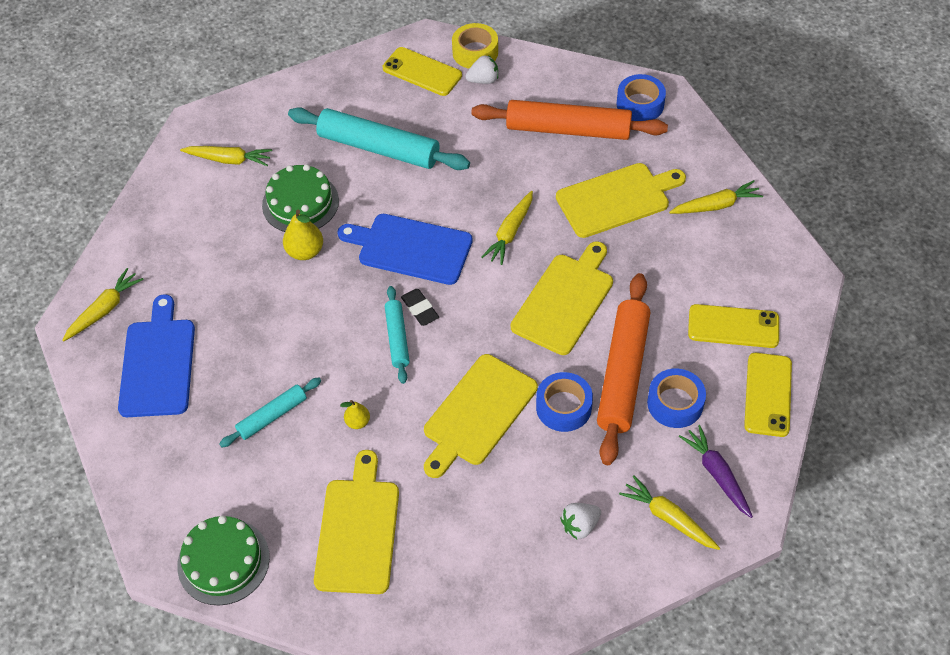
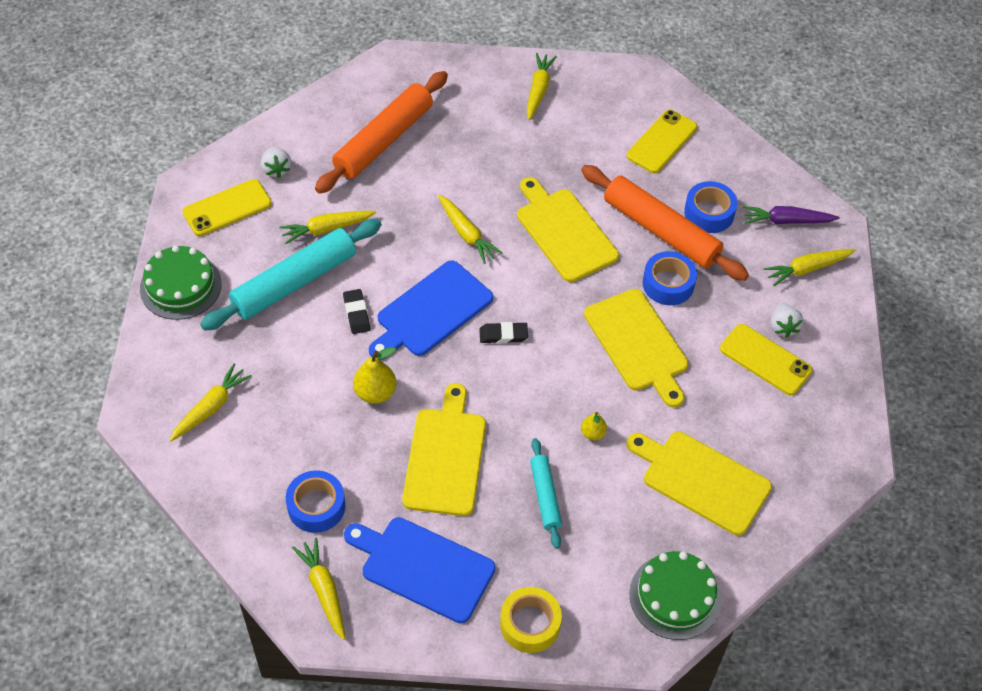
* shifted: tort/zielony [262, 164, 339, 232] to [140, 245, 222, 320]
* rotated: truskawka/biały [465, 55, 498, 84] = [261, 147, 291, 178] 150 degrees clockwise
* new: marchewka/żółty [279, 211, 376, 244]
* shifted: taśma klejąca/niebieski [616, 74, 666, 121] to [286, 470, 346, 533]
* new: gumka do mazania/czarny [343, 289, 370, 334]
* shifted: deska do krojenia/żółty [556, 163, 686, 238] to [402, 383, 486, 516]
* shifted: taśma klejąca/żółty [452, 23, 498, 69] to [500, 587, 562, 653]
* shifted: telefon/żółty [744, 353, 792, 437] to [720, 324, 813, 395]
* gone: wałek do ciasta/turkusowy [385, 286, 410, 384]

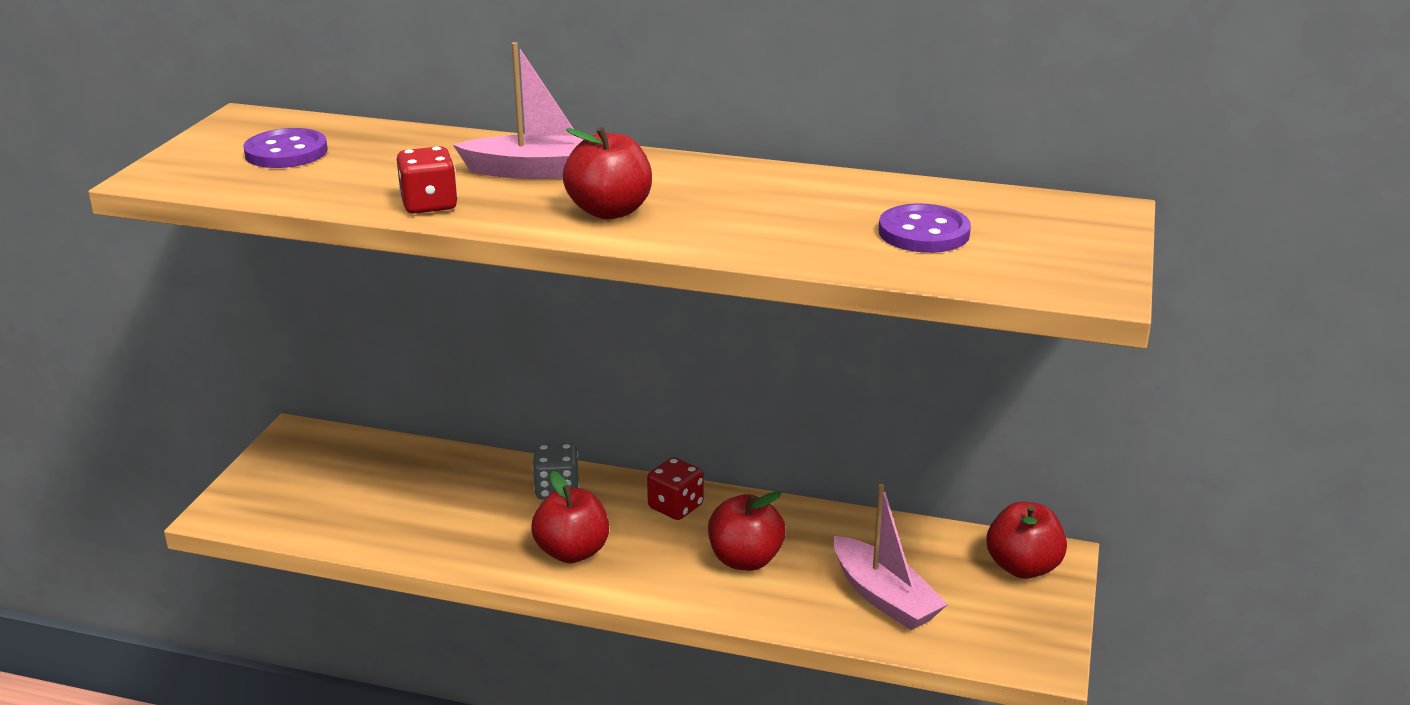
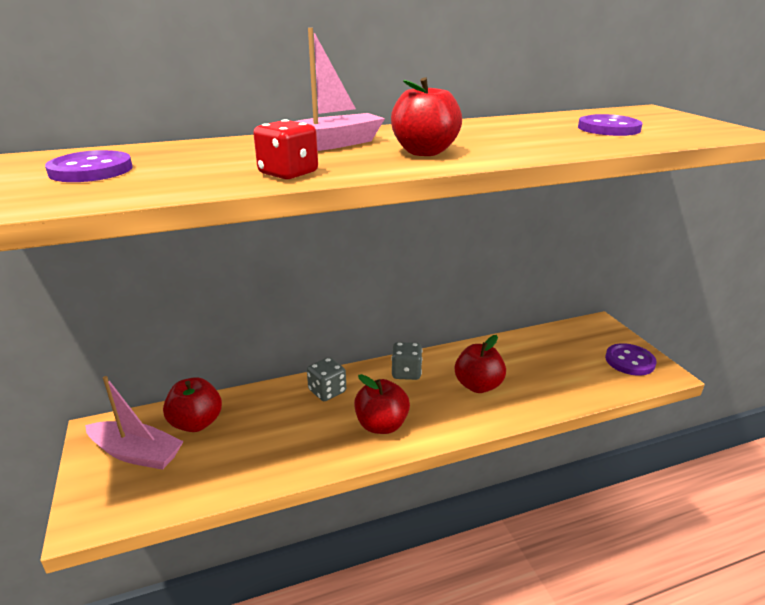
* shifted: łódka/różowy [833, 484, 948, 630] to [85, 376, 184, 470]
* shifted: jabłko/czerwony [987, 502, 1067, 579] to [163, 377, 222, 432]
* repainted: kostka do gry/czerwony [647, 457, 704, 520] to kostka do gry/szary [391, 342, 422, 380]
* new: guzik/fioletowy [605, 343, 656, 376]

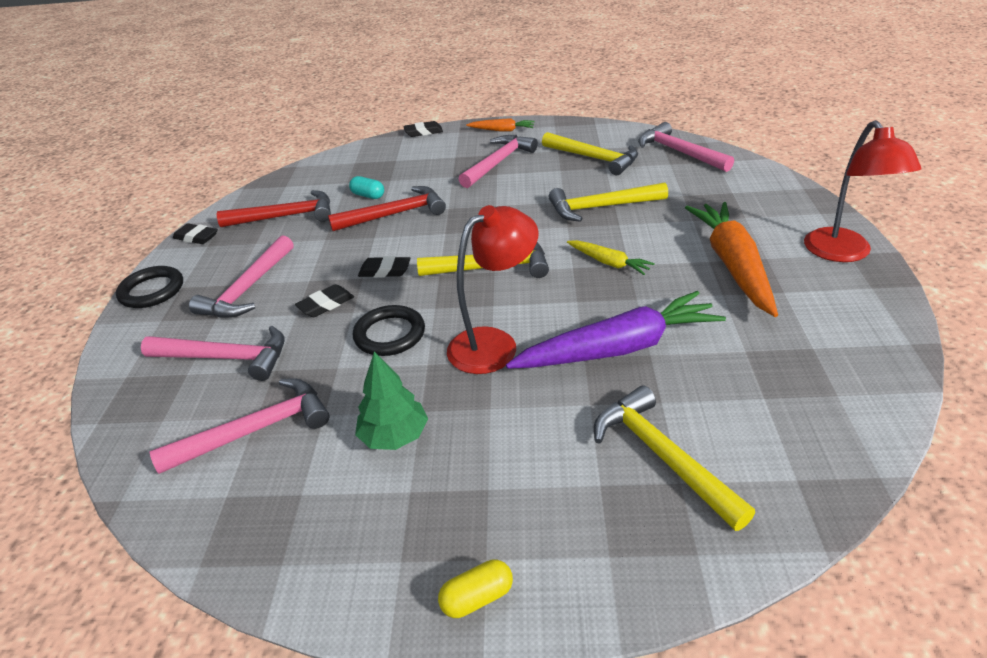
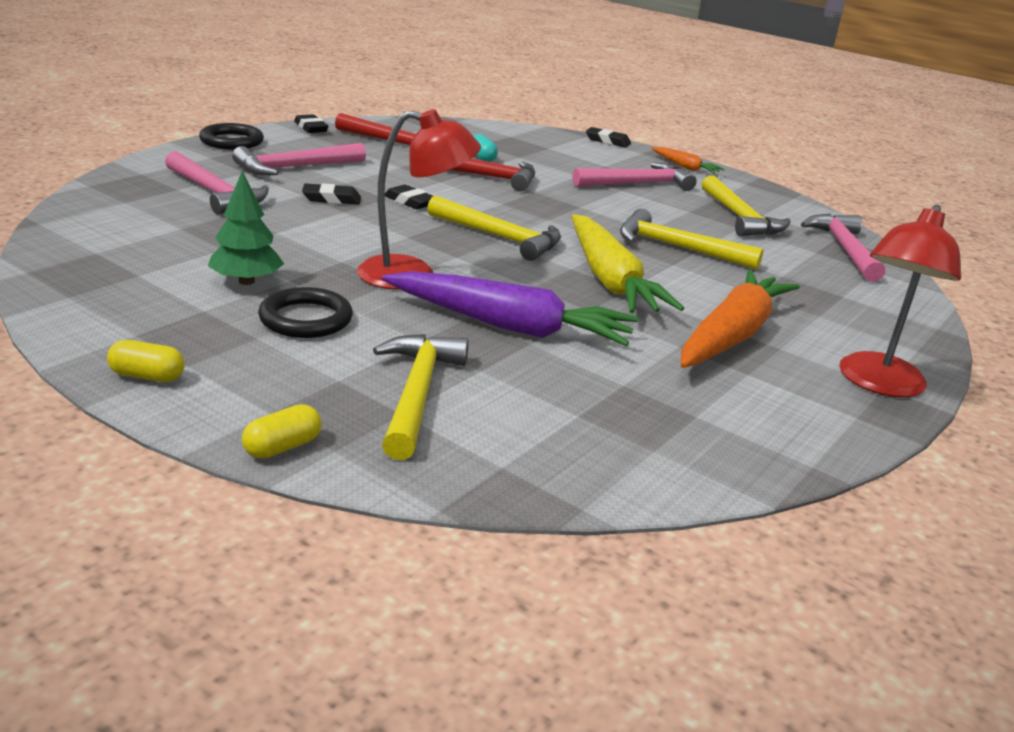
* new: kapsułka/żółty [242, 404, 322, 459]
* shifted: pierścień/czarny [353, 305, 425, 356] to [258, 287, 353, 338]
* scaled: marchewka/żółty [567, 240, 655, 275] = [572, 214, 684, 313] x2.02
* gone: młotek/różowy [150, 378, 330, 474]

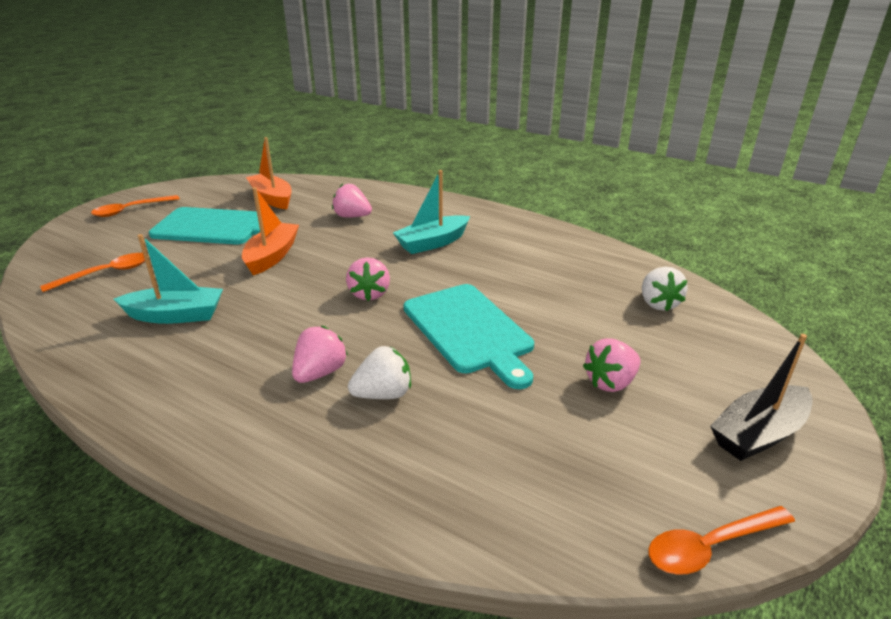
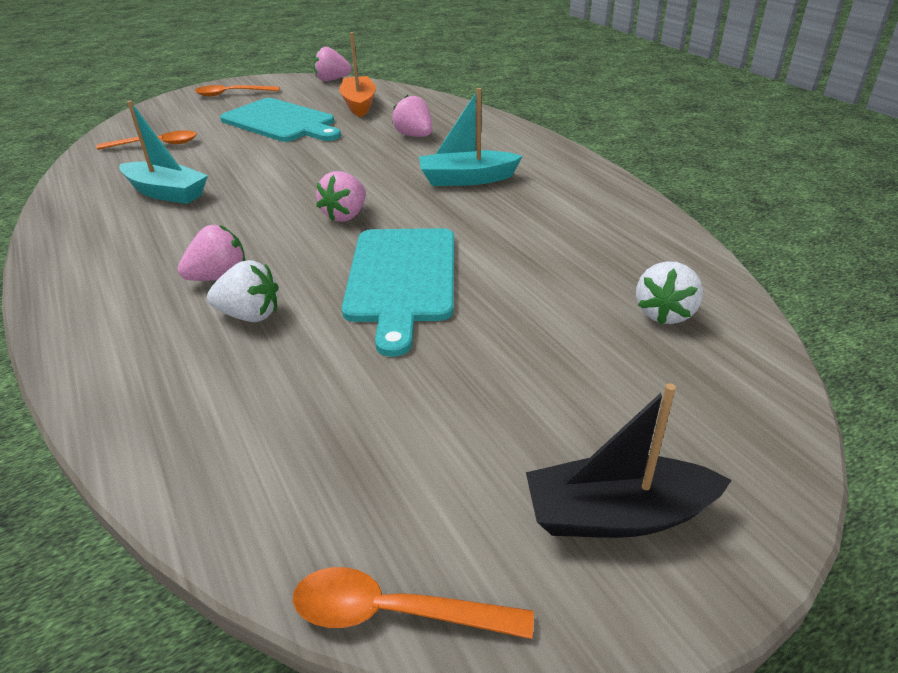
* shifted: truskawka/różowy [583, 338, 640, 392] to [313, 47, 352, 81]
* gone: łódka/pomarańczowy [242, 187, 299, 275]

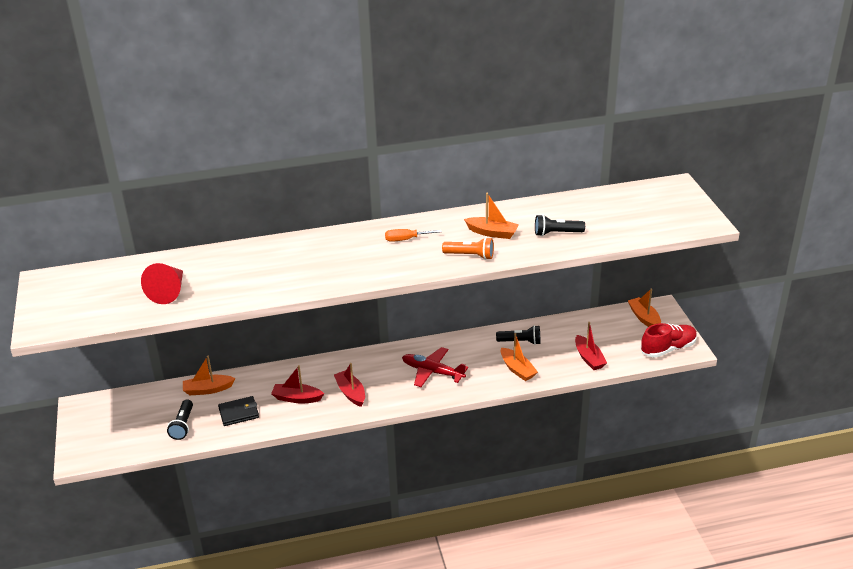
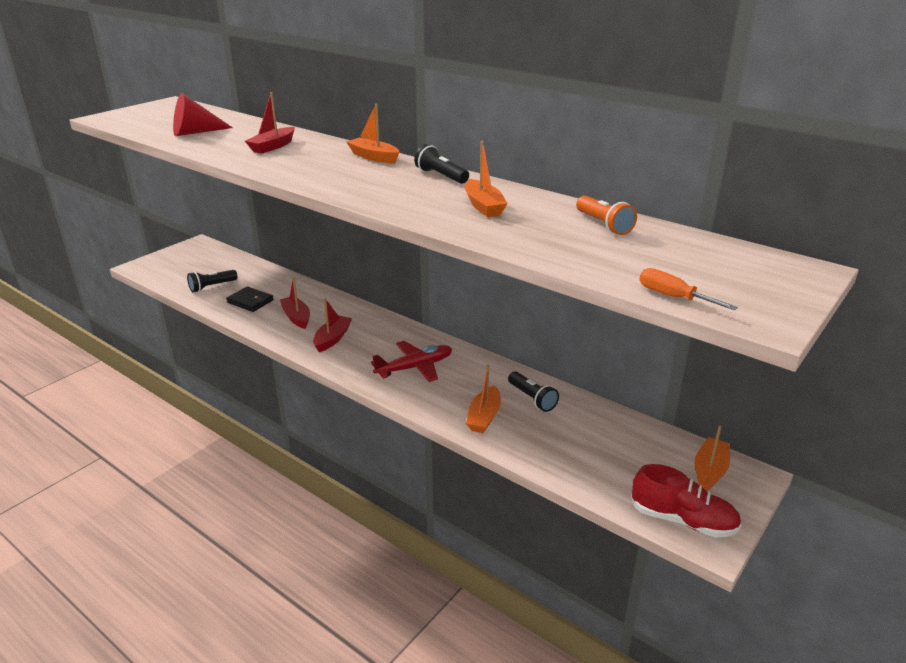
* shifted: łódka/czerwony [575, 322, 607, 370] to [245, 92, 295, 154]
* shifted: łódka/pomarańczowy [183, 356, 235, 395] to [346, 104, 399, 164]
* rotated: samolot/czerwony [402, 347, 468, 387] = [371, 341, 452, 382] 75 degrees clockwise
* shifted: latarka/czarny [535, 214, 585, 236] to [414, 144, 469, 184]
* shifted: latarka/pomarańczowy [442, 237, 494, 260] to [576, 196, 637, 235]
* shifted: śrubokręt/pomarańczowy [385, 229, 442, 242] to [639, 268, 738, 310]

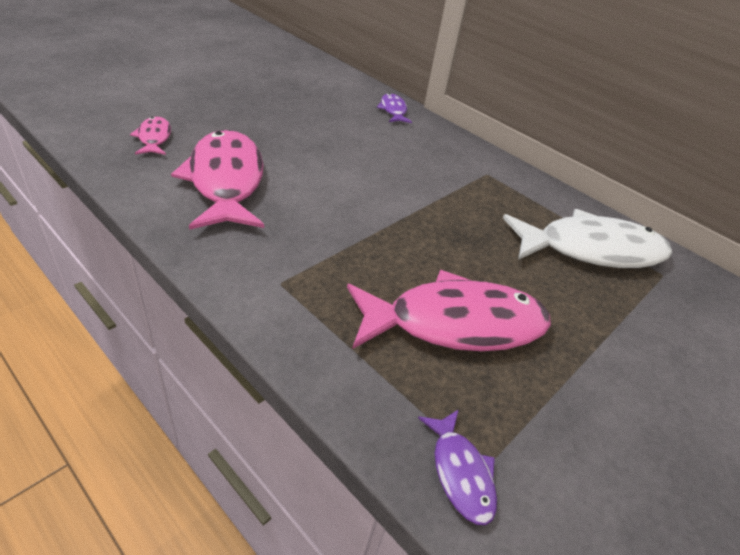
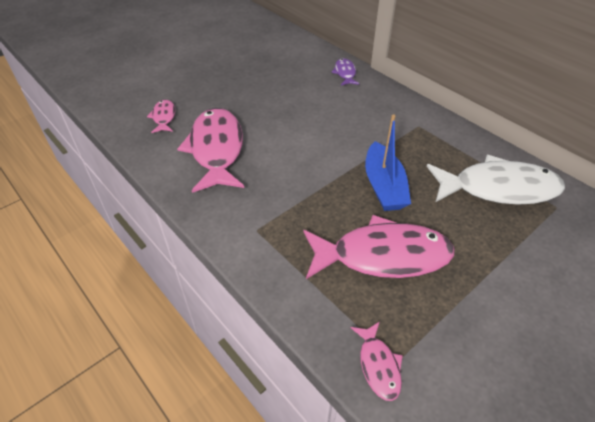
* repainted: ryba/fioletowy [418, 409, 497, 525] to ryba/różowy [351, 321, 403, 401]
* new: łódka/niebieski [365, 114, 411, 211]

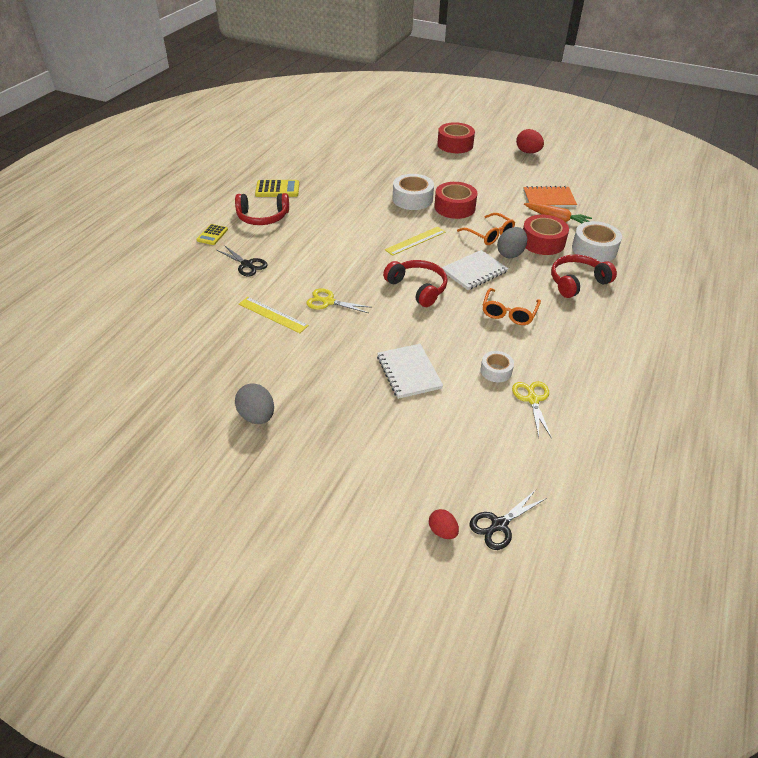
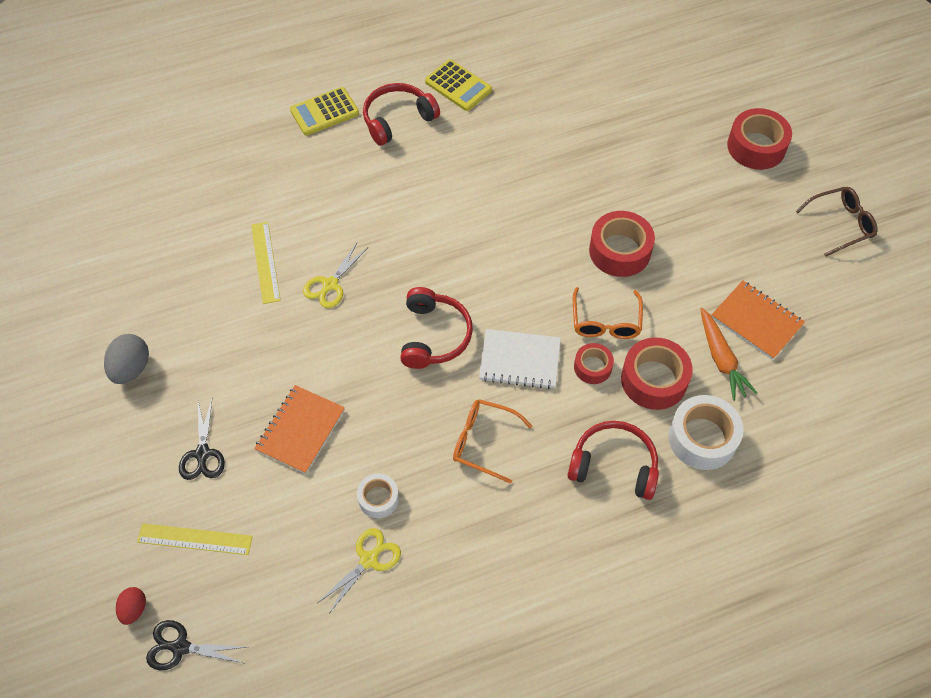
* shifted: linijka/żółty [385, 227, 445, 256] to [137, 523, 253, 555]
* shifted: nożyczki/czarny [217, 245, 268, 276] to [179, 397, 225, 480]
* repainted: zeszyt/biały [377, 344, 443, 399] to zeszyt/pomarańczowy [254, 385, 345, 474]
* scaled: kalkulator/żółty [196, 224, 228, 245] = [290, 87, 359, 135] x1.52
* rotated: nożyczki/żółty [306, 289, 372, 313] = [303, 243, 367, 308] 120 degrees counterclockwise
* rotated: słuchawki/czerwony [235, 193, 289, 225] = [363, 83, 440, 146] 105 degrees clockwise
* rotated: okulary/pomarańczowy [483, 288, 541, 325] = [453, 399, 533, 484] 45 degrees clockwise
* swapped: jajko/szary [497, 227, 527, 258] to taśma klejąca/czerwony [574, 343, 614, 384]
* swapped: jajko/czerwony [516, 129, 544, 154] to okulary/brązowy [795, 187, 877, 257]
* gone: taśma klejąca/biały [393, 174, 434, 210]

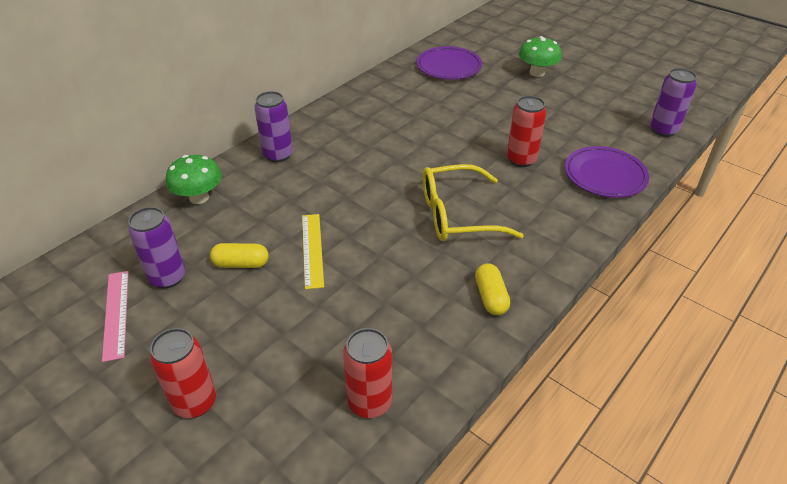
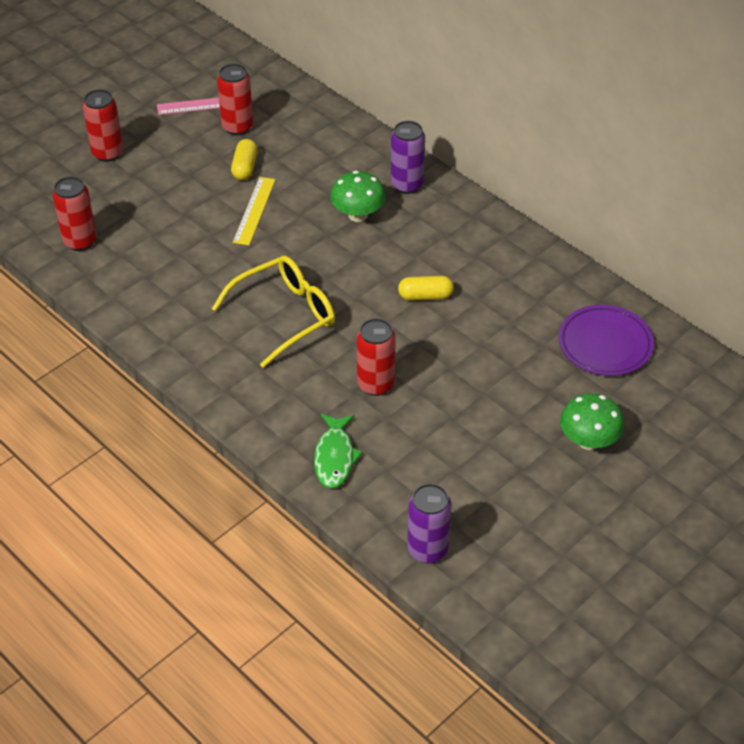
* rotated: okulary/żółty [423, 164, 524, 241] = [212, 255, 335, 368] 60 degrees clockwise
* repainted: puszka/fioletowy [128, 207, 185, 289] to puszka/czerwony [217, 64, 253, 135]
* rotated: linijka/żółty [302, 214, 324, 289] = [233, 177, 275, 245] 75 degrees counterclockwise
* swapped: talerz/fioletowy [565, 146, 649, 198] to ryba/zielony [314, 414, 363, 488]
* shifted: grzyb/zielony [166, 155, 222, 204] to [330, 171, 386, 222]
* shifted: kapsułka/żółty [475, 264, 510, 315] to [398, 276, 454, 301]

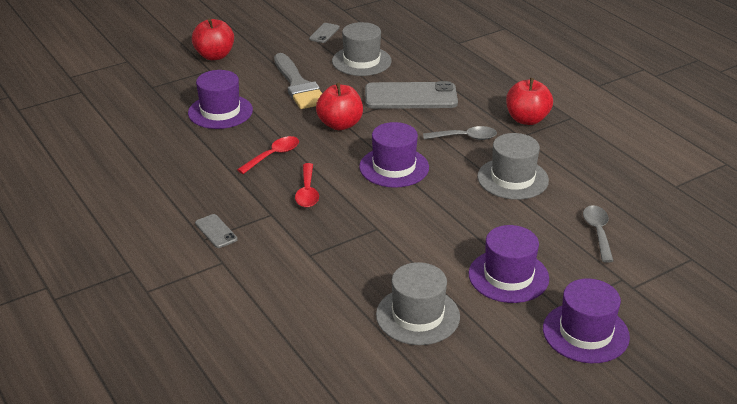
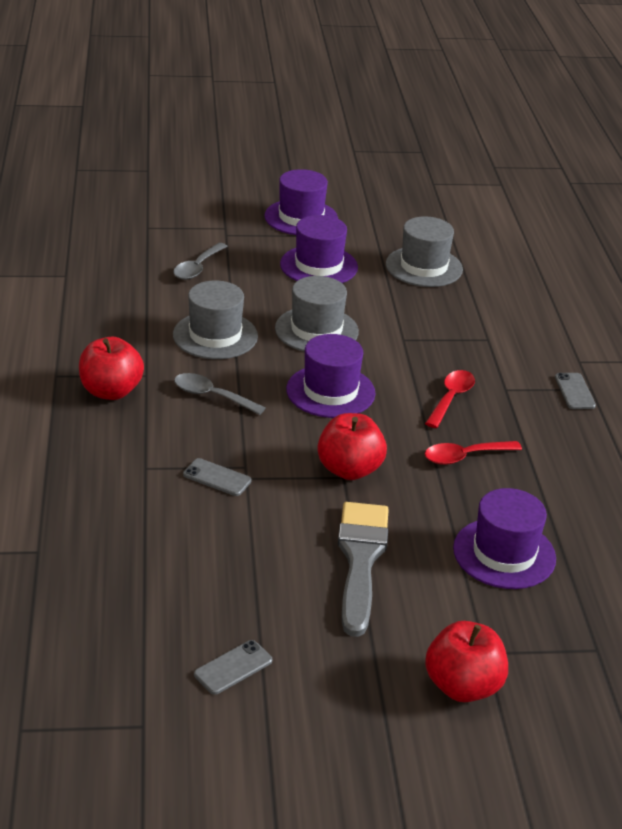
* scaled: telefon/szary [365, 81, 458, 109] = [183, 458, 252, 496] x0.46
* shifted: kapelusz/szary [332, 22, 392, 76] to [275, 276, 359, 352]

